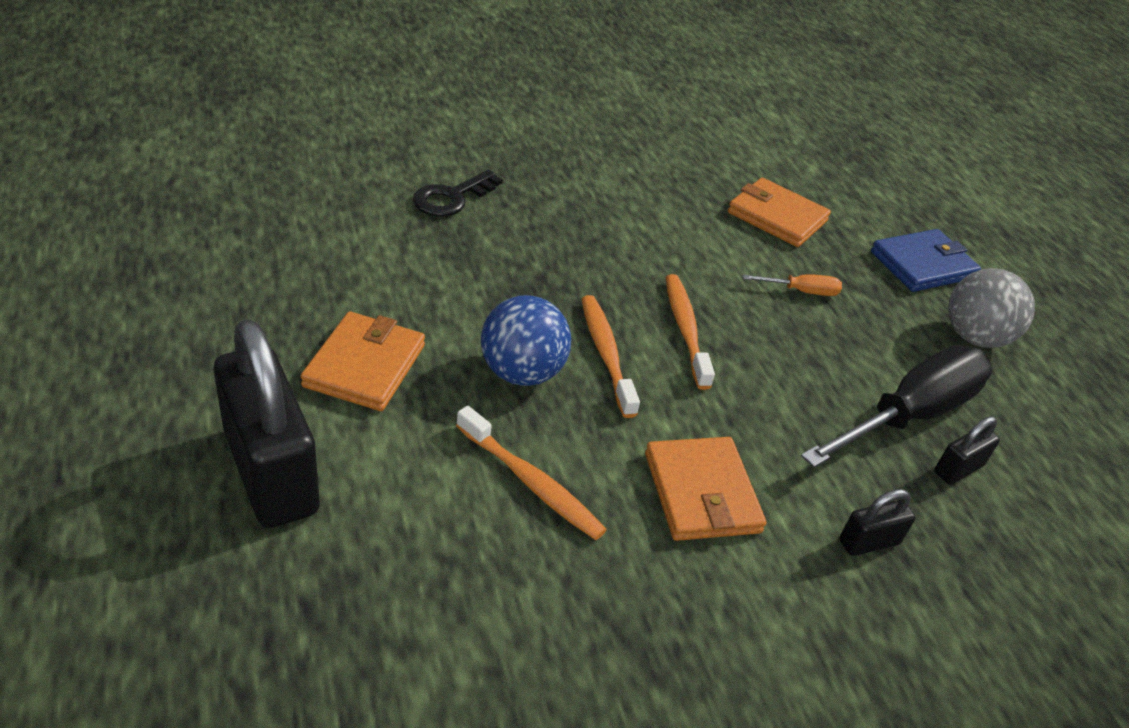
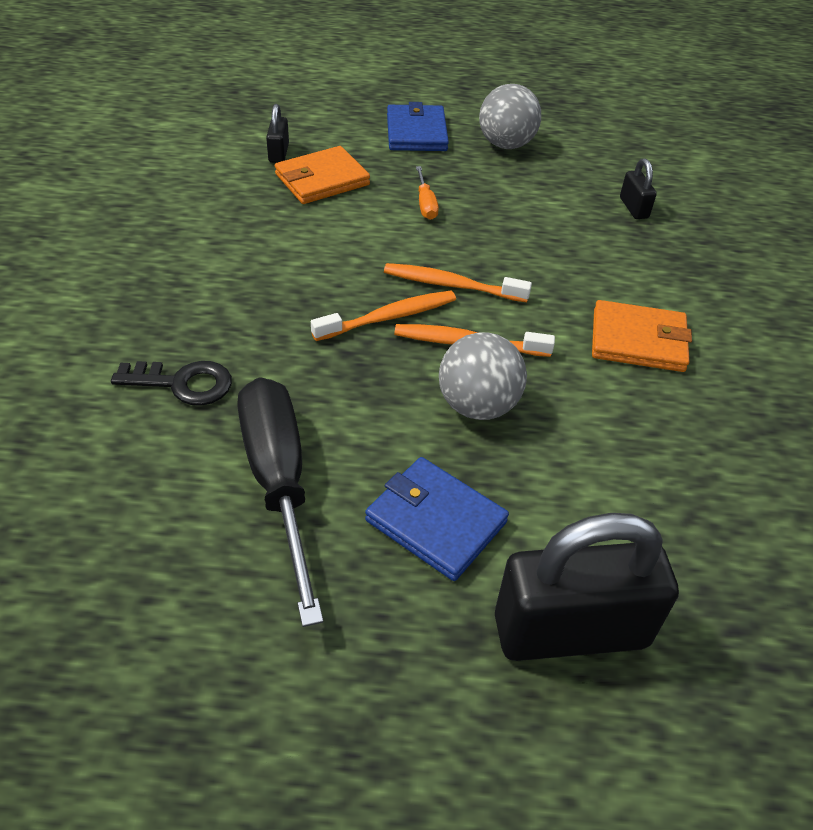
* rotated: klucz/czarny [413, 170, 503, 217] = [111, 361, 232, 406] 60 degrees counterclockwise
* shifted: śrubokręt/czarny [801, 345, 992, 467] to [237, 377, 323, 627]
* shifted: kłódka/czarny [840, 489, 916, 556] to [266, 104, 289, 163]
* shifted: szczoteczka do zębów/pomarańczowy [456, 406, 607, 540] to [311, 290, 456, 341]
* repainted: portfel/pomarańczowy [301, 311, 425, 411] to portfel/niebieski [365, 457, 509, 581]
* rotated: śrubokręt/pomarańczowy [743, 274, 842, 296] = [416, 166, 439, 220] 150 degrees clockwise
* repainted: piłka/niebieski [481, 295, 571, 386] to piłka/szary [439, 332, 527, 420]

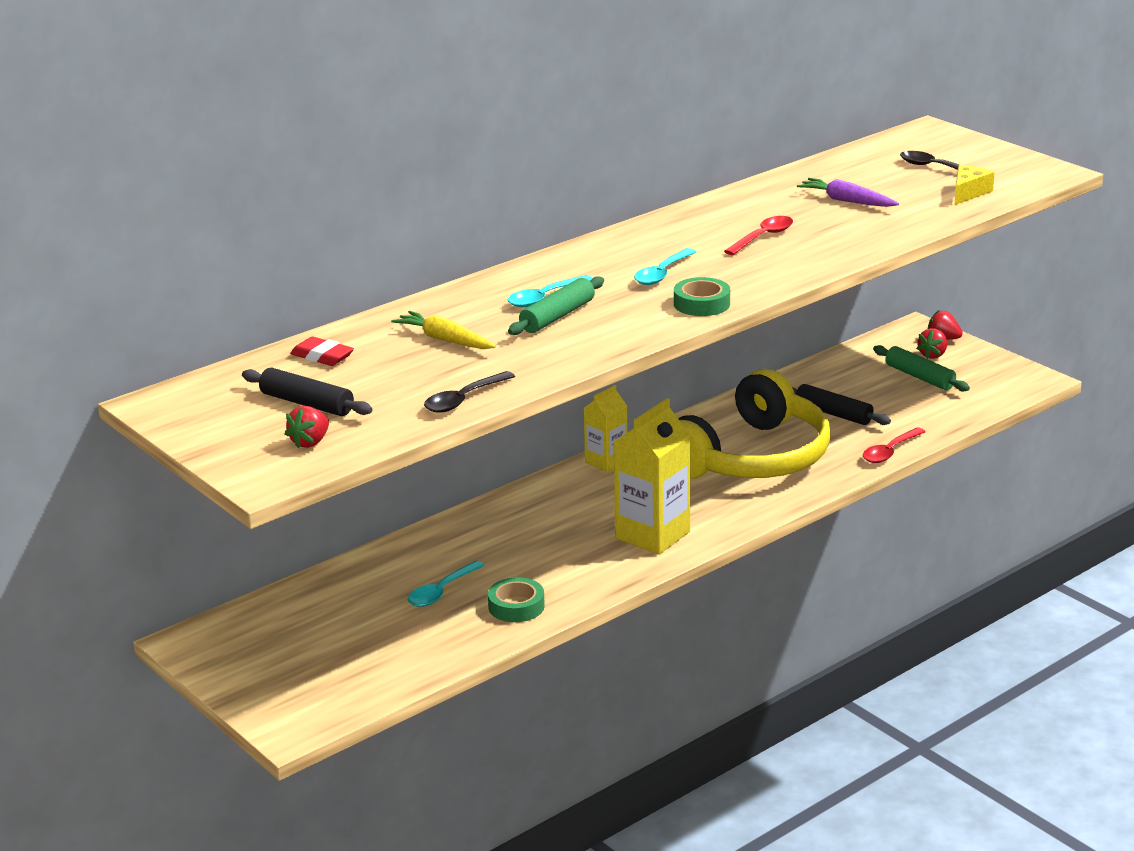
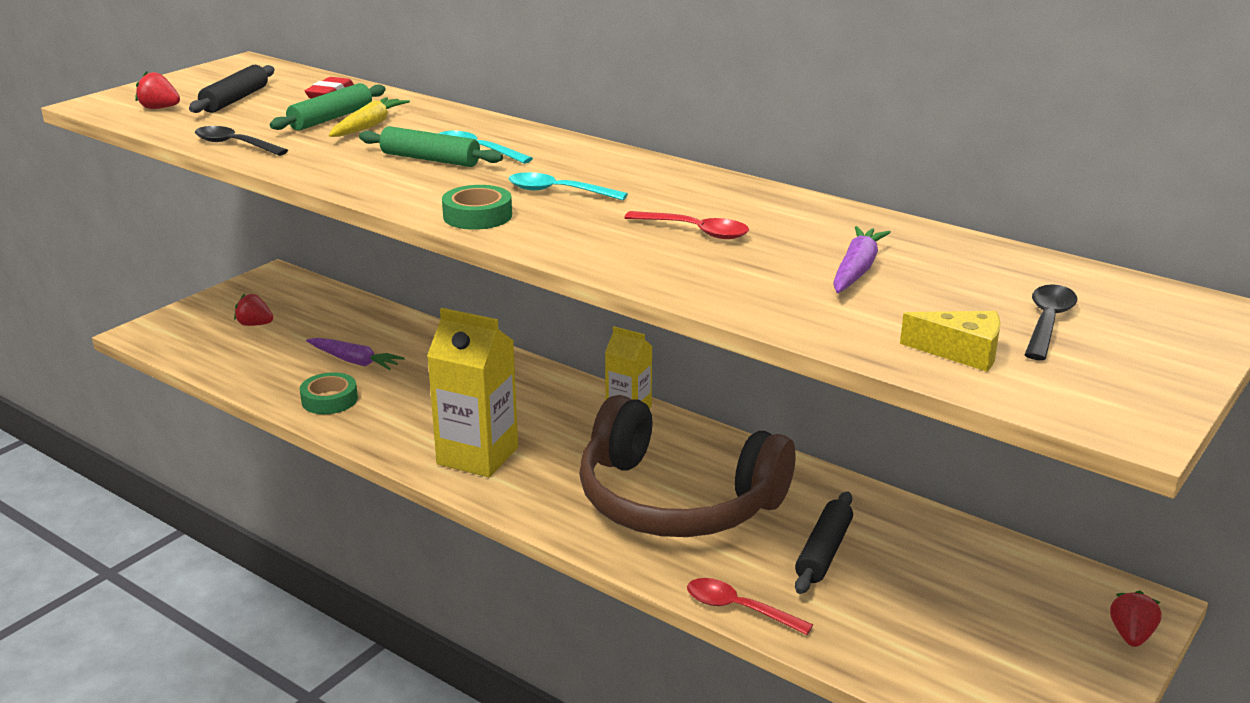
* shifted: truskawka/czerwony [916, 328, 947, 359] to [234, 294, 273, 326]
* shifted: wałek do ciasta/zielony [873, 345, 970, 391] to [270, 83, 386, 131]
* swapped: łyżka/turkusowy [408, 561, 485, 607] to marchewka/fioletowy [306, 338, 404, 370]
* repainted: słuchawki/żółty [678, 369, 831, 479] to słuchawki/brązowy [579, 395, 796, 537]

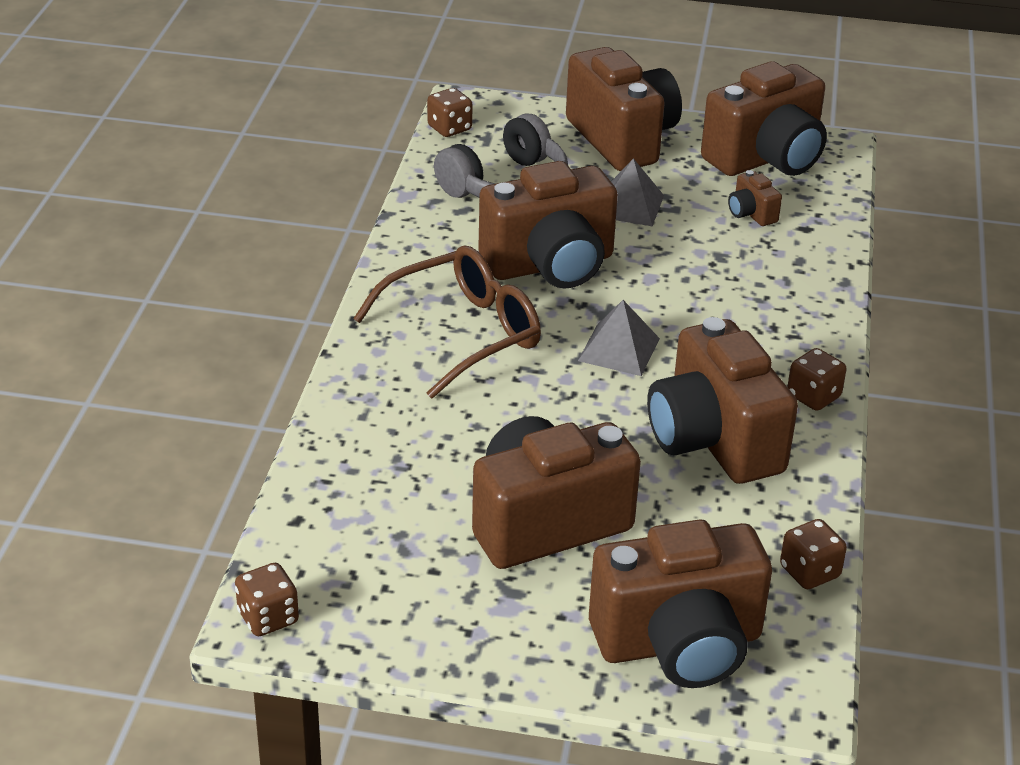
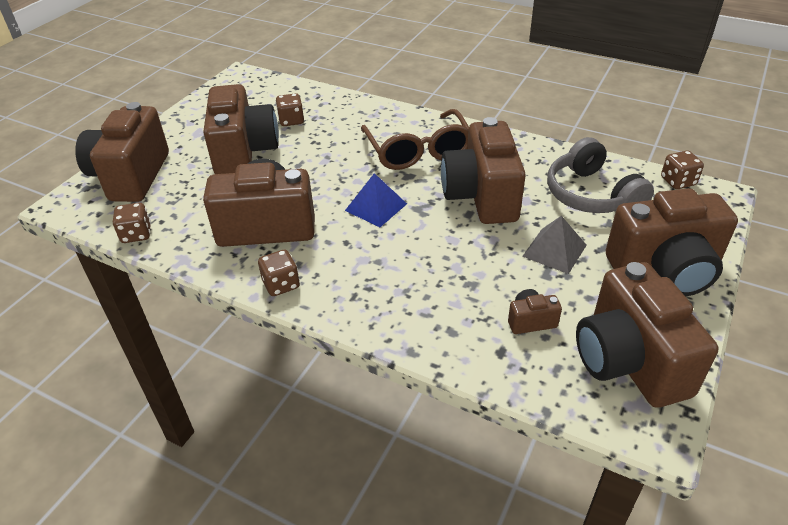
* shifted: kostka do gry/brązowy [235, 563, 299, 636] to [276, 93, 304, 126]
* repainted: piramida/szary [578, 300, 660, 376] to piramida/niebieski [345, 173, 407, 227]

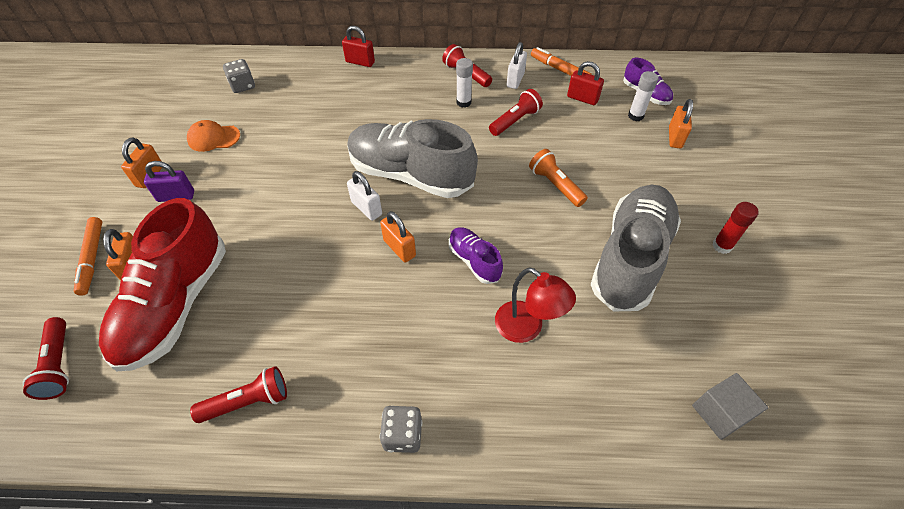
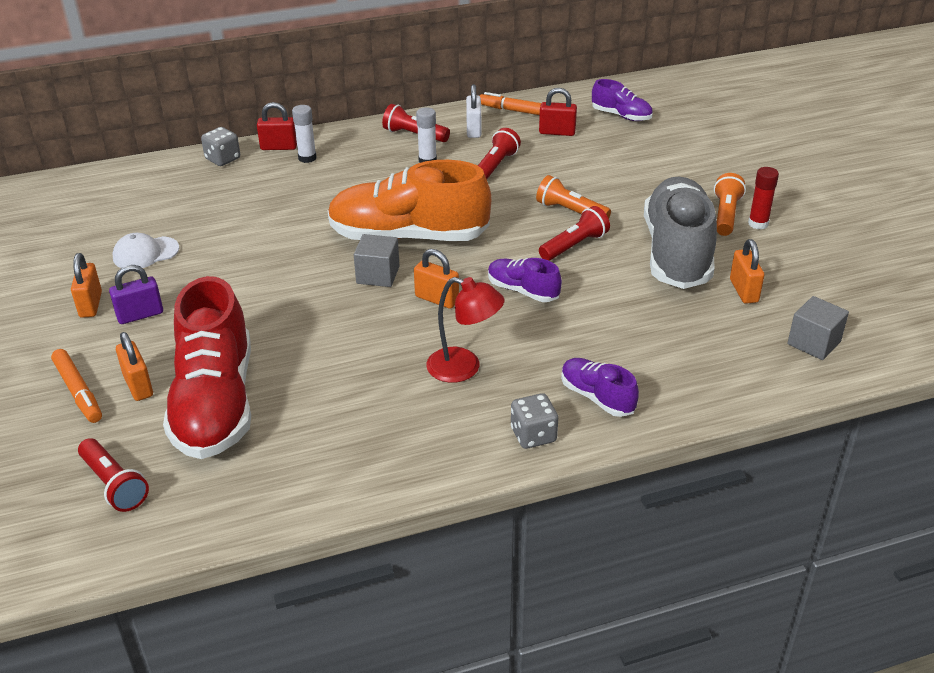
* repainted: czapka/pomarańczowy [187, 120, 240, 152] to czapka/biały [113, 233, 179, 268]
* shifted: kostka do gry/szary [223, 59, 255, 93] to [201, 127, 240, 166]
* shifted: klej w sztyfcie/biały [628, 71, 658, 121] to [292, 105, 317, 163]
* repainted: but/szary [347, 119, 478, 198] to but/pomarańczowy [328, 160, 491, 241]
* swapped: kłódka/biały [347, 171, 382, 221] to sześcian/szary [354, 234, 400, 287]
* shifted: lampka/czerwony [495, 267, 576, 343] to [426, 277, 505, 383]
* shifted: latarka/czerwony [190, 366, 287, 423] to [539, 206, 610, 261]
* new: but/fioletowy [561, 358, 639, 417]
* new: latarka/pomarańczowy [714, 173, 746, 236]
* shifted: kłódka/pomarańczowy [669, 99, 693, 148] to [730, 239, 764, 304]

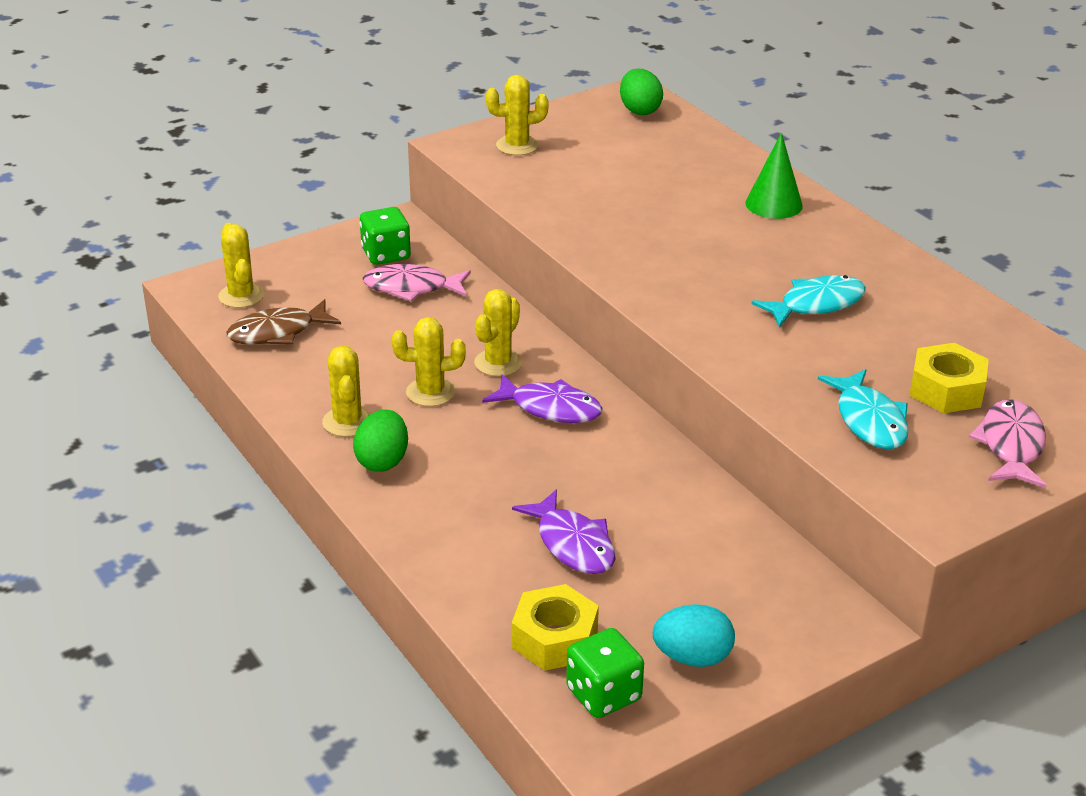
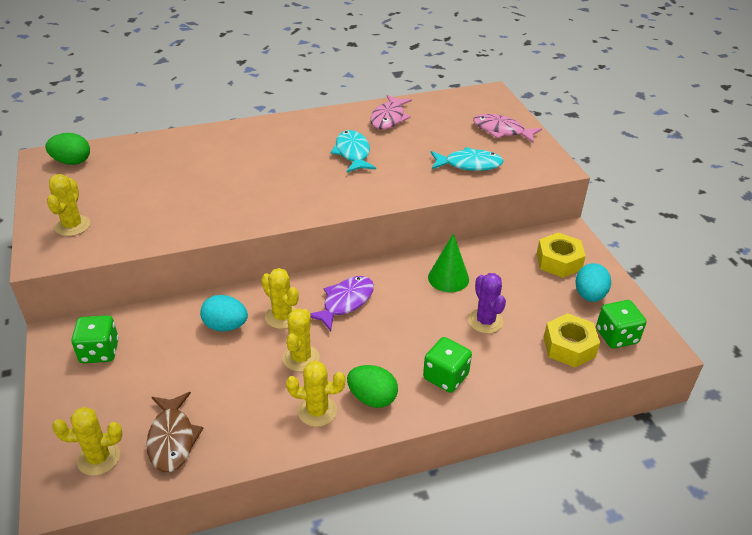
* new: jajko/turkusowy [200, 295, 248, 331]
* shifted: ryba/różowy [363, 264, 471, 301] to [370, 95, 412, 129]
* new: kostka do gry/zielony [423, 337, 472, 393]
* shifted: stożek/zielony [745, 133, 803, 219] to [428, 233, 469, 292]
* swapped: ryba/fioletowy [512, 489, 616, 574] to kaktus/fioletowy [468, 273, 506, 334]
* shifted: nakrętka/żółty [909, 343, 989, 413] to [537, 232, 586, 278]

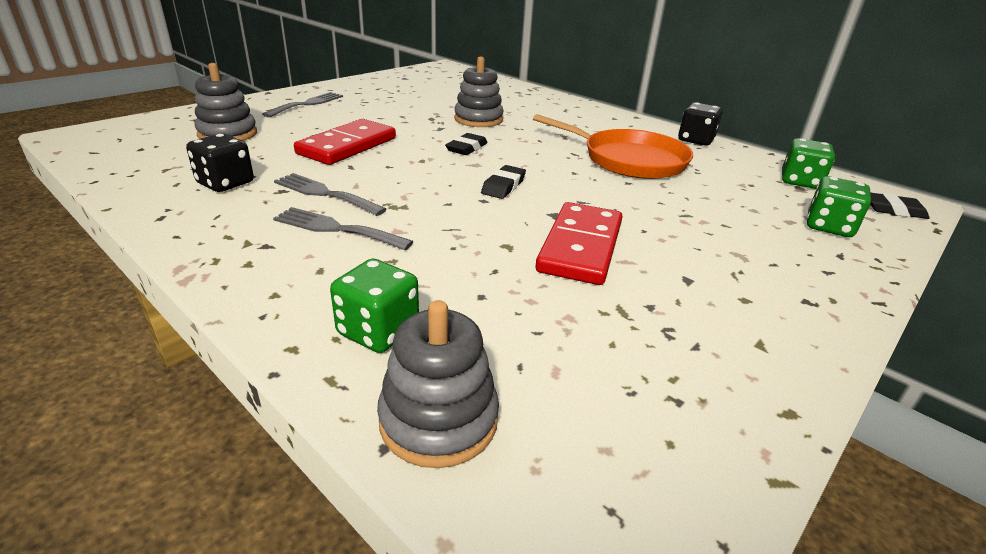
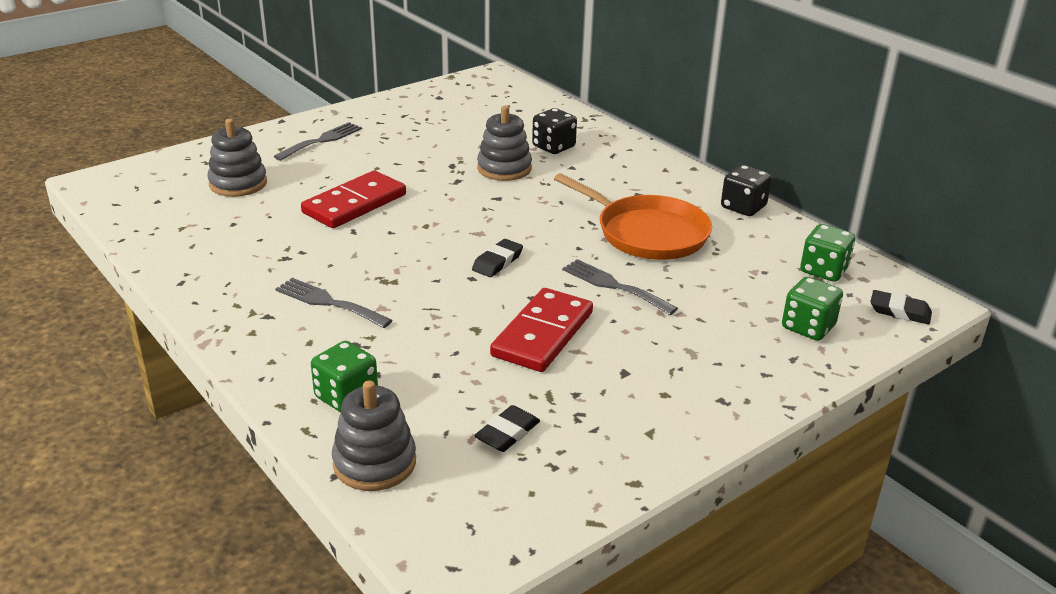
* shifted: gumka do mazania/czarny [445, 133, 487, 155] to [474, 405, 540, 452]
* shifted: kostka do gry/czarny [186, 133, 254, 192] to [532, 108, 577, 154]
* shifted: widelec/szary [274, 173, 387, 216] to [562, 259, 678, 315]

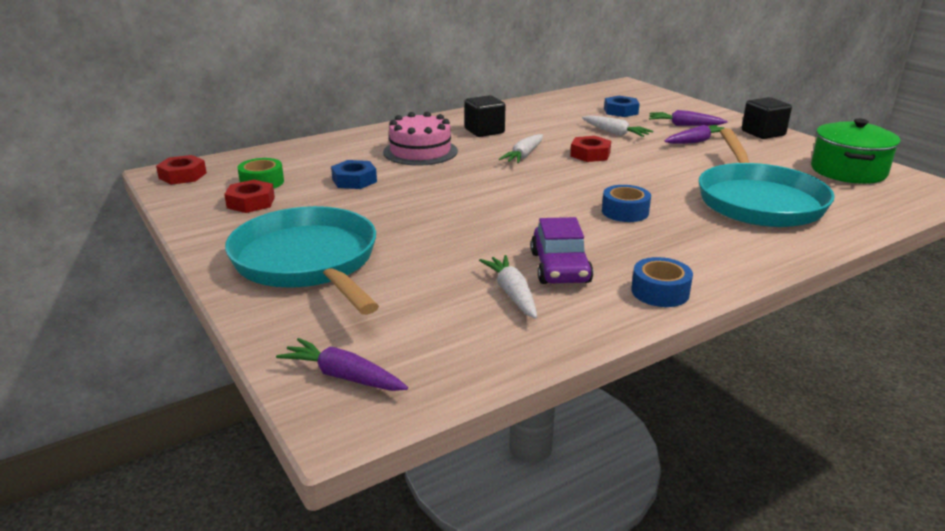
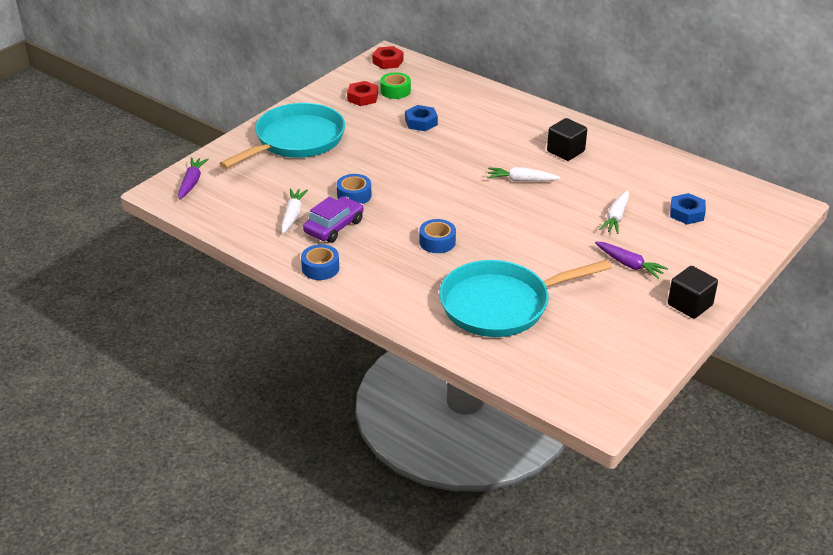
* rotated: marchewka/biały [479, 255, 537, 319] = [281, 188, 308, 234] 45 degrees counterclockwise
* rotated: samochód/fioletowy [531, 217, 593, 284] = [303, 196, 363, 243] 150 degrees clockwise
* new: taśma klejąca/niebieski [337, 174, 372, 204]
* gone: tort/różowy [383, 112, 458, 166]
* gone: nakrętka/czerwony [570, 136, 611, 162]
* gone: marchewka/fioletowy [649, 110, 727, 126]
* gone: garnek/zielony [811, 118, 900, 184]

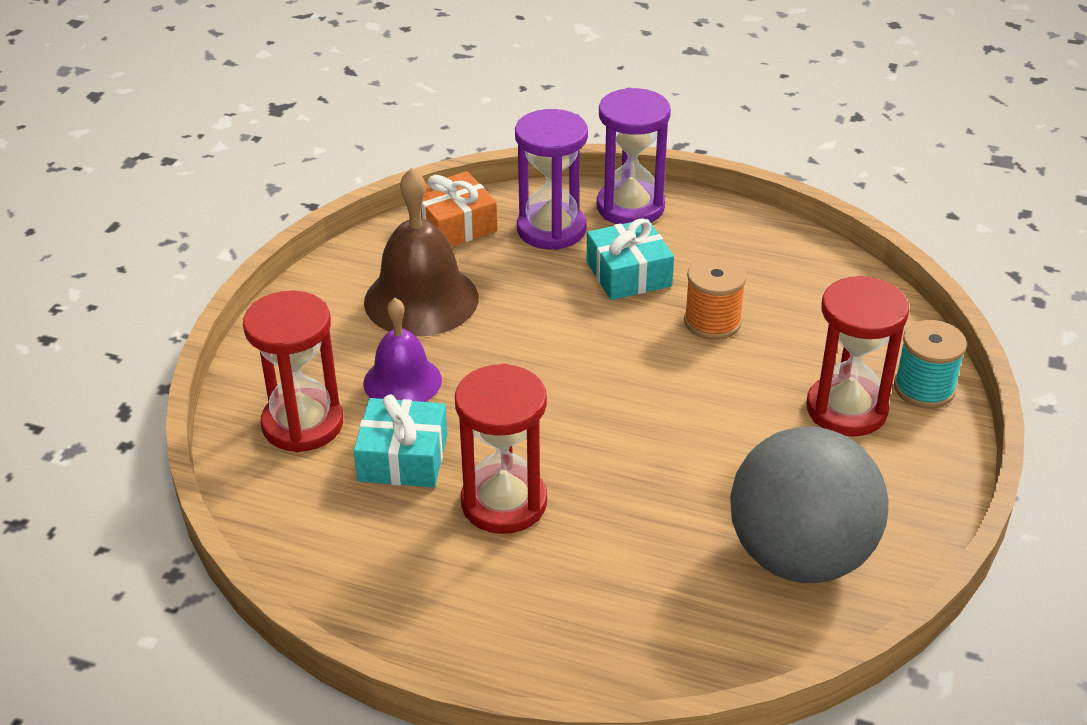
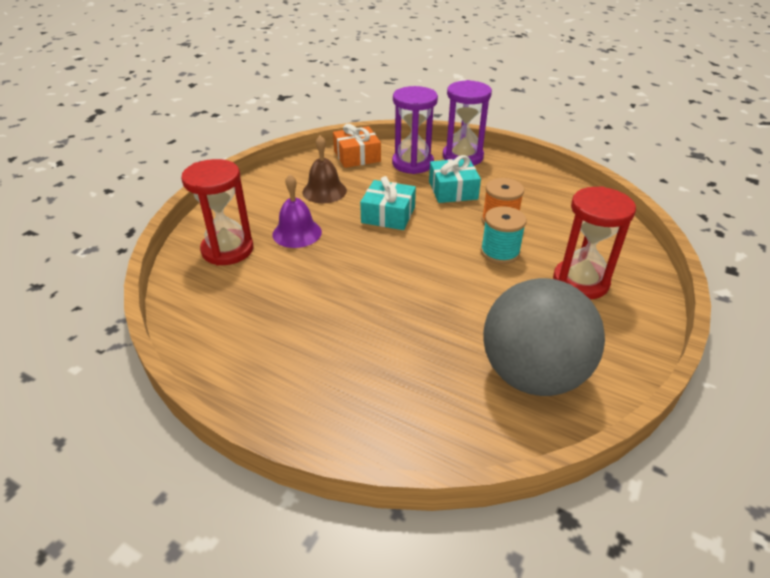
* scaled: dzwonek/brązowy [364, 168, 479, 336] = [302, 135, 347, 203] x0.64
* shifted: prezent/turkusowy [353, 395, 447, 488] to [360, 176, 416, 230]
* shifted: szpulka/turkusowy [894, 320, 967, 408] to [481, 206, 527, 264]
* gone: klepsydra/czerwony [455, 364, 547, 534]

